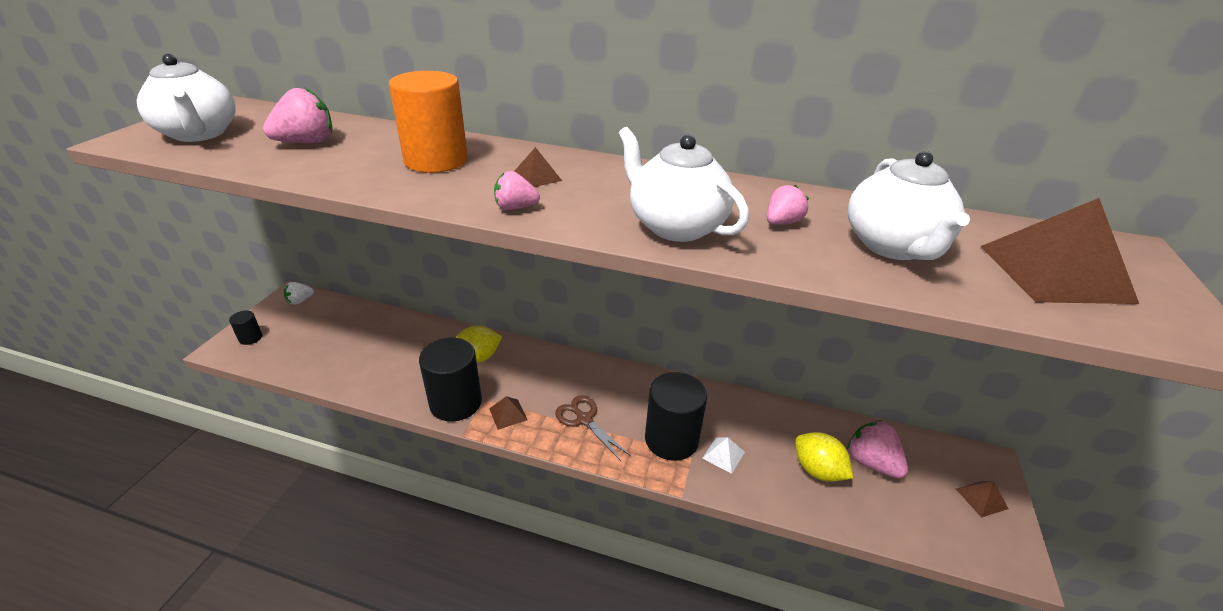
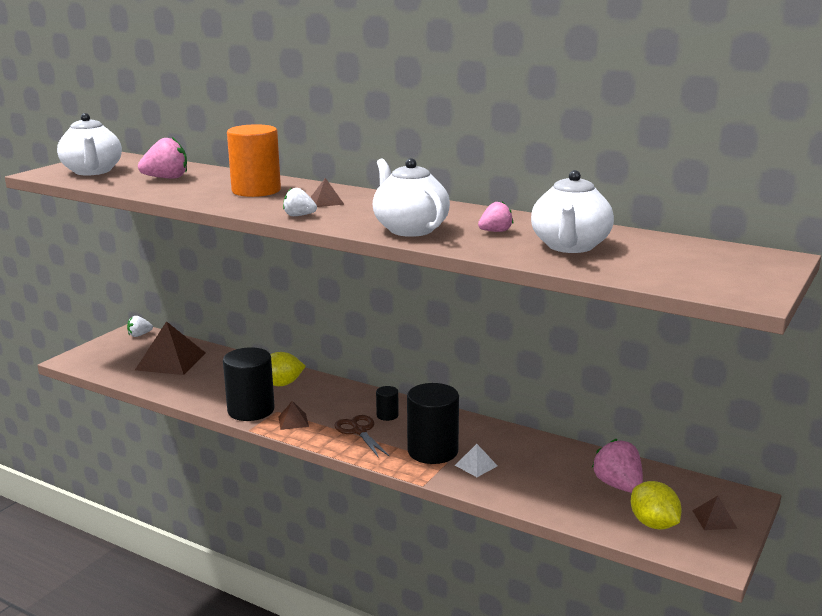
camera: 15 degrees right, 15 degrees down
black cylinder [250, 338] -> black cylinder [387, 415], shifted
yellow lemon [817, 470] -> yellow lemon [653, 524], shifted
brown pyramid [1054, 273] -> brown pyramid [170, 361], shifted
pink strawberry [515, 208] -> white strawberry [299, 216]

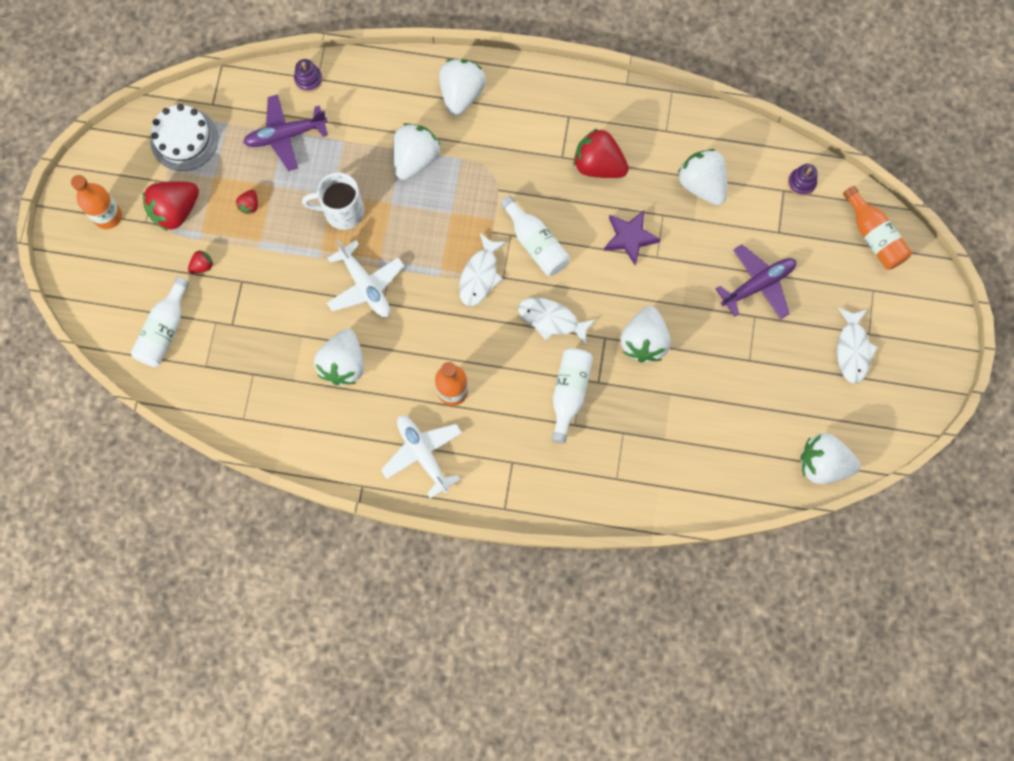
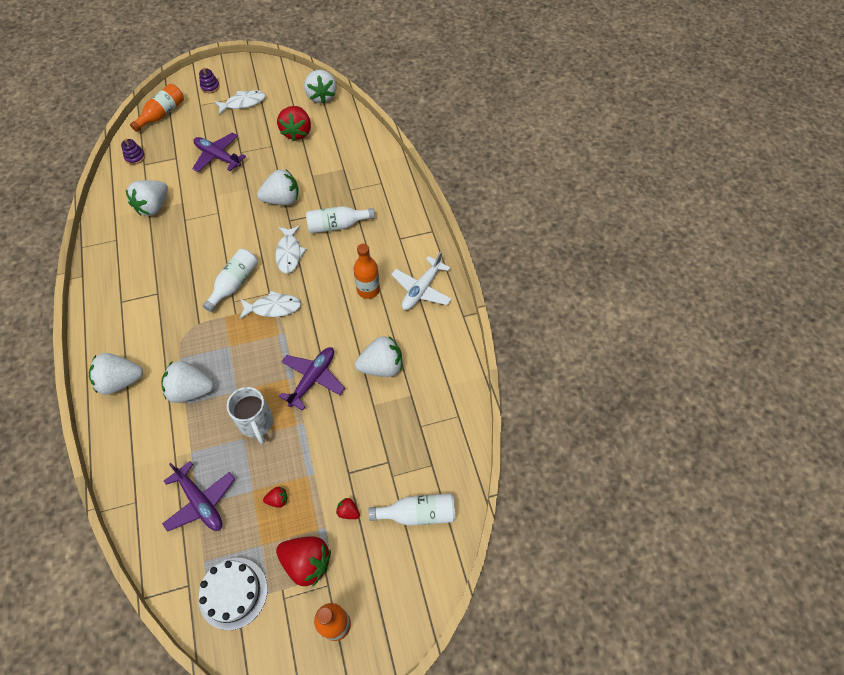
camera: 115 degrees left, 15 degrees down
purple star [630, 238] -> none
purple stacking toy [308, 79] -> purple stacking toy [210, 87], shifted
red strawberry [598, 165] -> red strawberry [297, 132], shifted
white plane [365, 285] -> purple plane [313, 379]

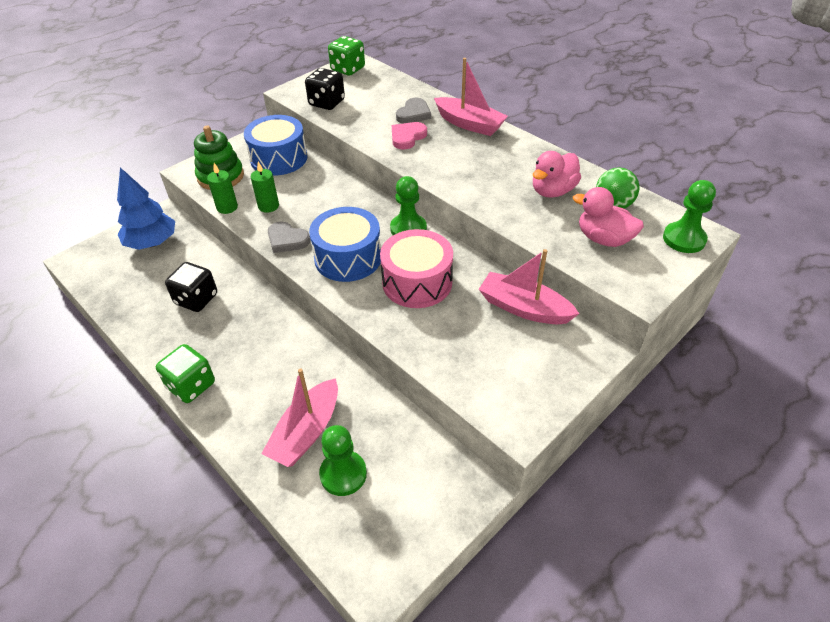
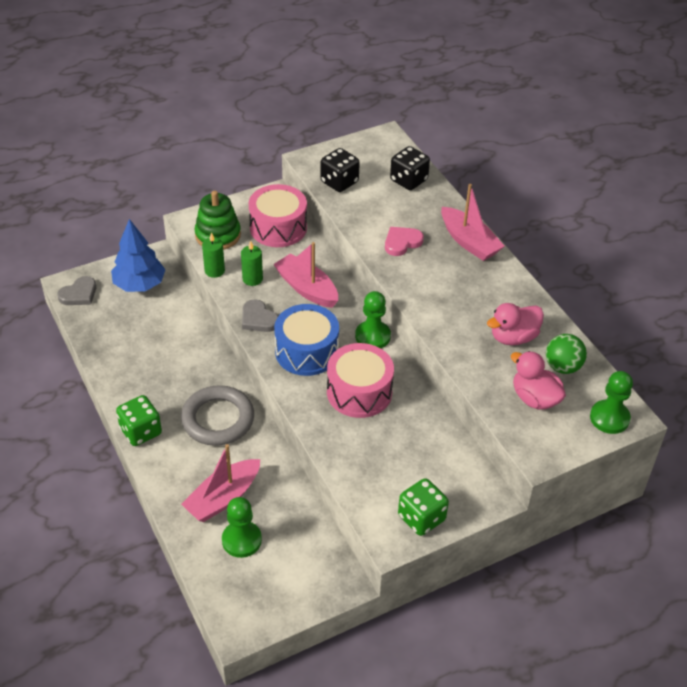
camera: 15 degrees right, 0 degrees up
none -> grey ring [218, 419]
black dice [196, 299] -> black dice [408, 180], shifted
green dice [348, 69] -> green dice [421, 518], shifted
grey heart [413, 114] -> grey heart [79, 294], shifted
pink boat [524, 308] -> pink boat [307, 288], shifted
blue drum [279, 158] -> pink drum [278, 227]

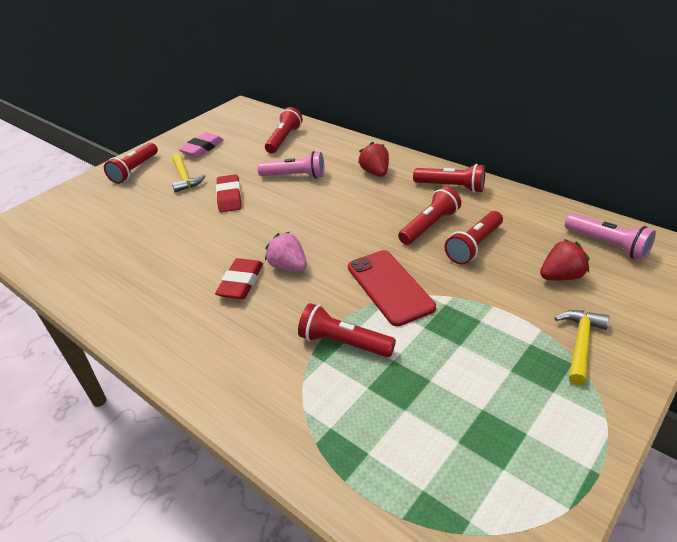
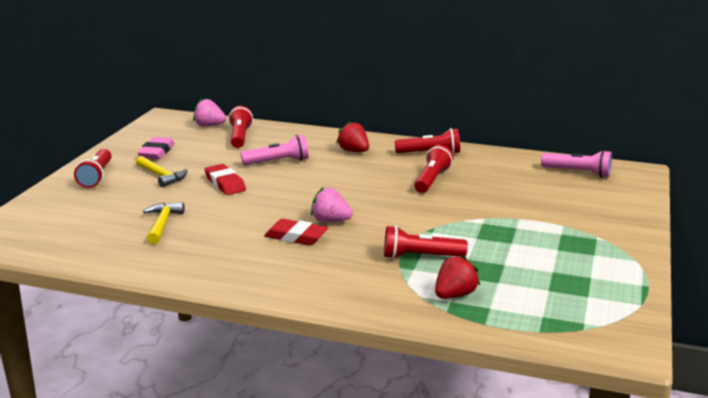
camera: 25 degrees left, 15 degrees down
red phone [389, 287] -> none
red flashlight [474, 246] -> none
none -> pink strawberry [209, 125]
red strawberry [561, 276] -> red strawberry [454, 295], shifted
yellow hammer [580, 344] -> yellow hammer [162, 224], shifted
red eraser [241, 282] -> red eraser [296, 237], 60 degrees counterclockwise

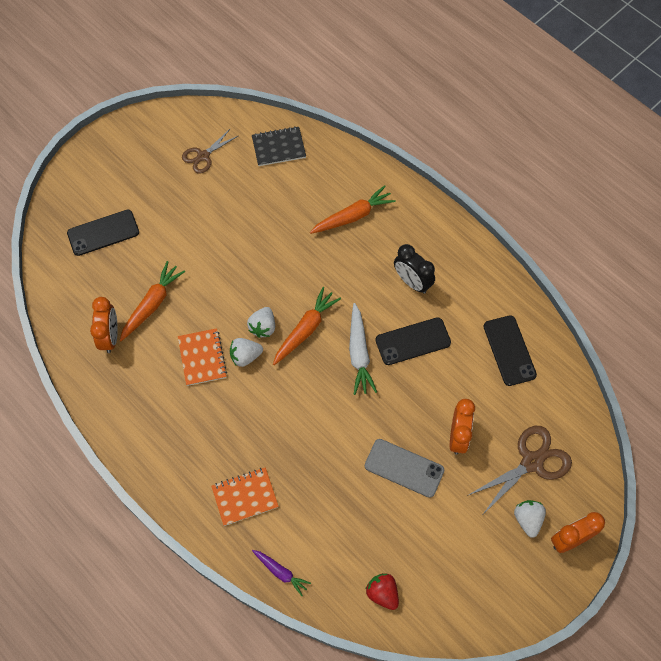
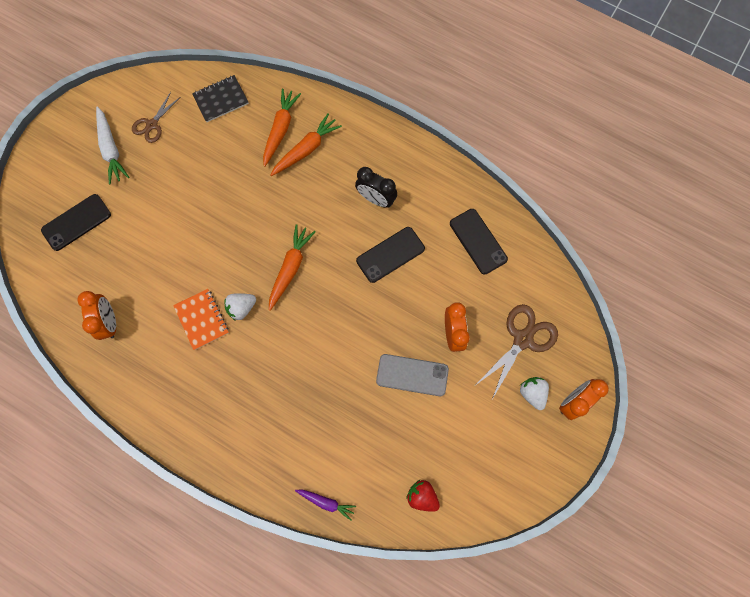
camera: 15 degrees left, 10 degrees up
orange notebook [245, 497] -> none
white strawberry [263, 327] -> none
orange carrot [152, 304] -> orange carrot [280, 129], shifted
white carrot [359, 354] -> white carrot [111, 149], shifted

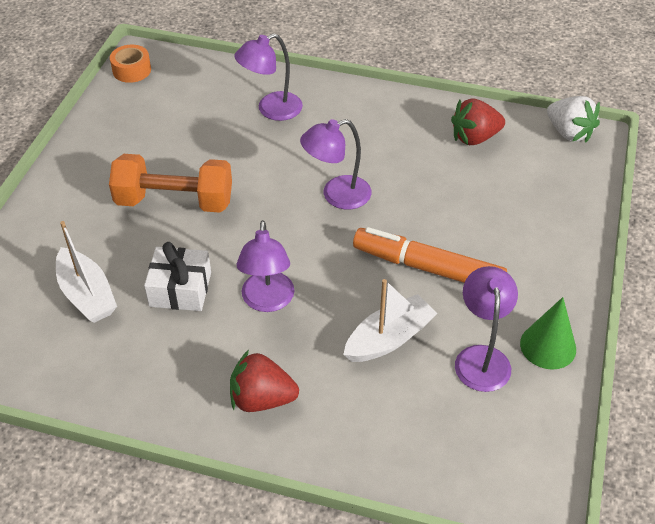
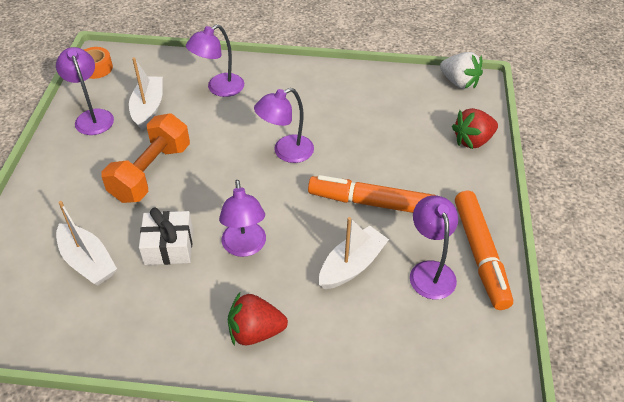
camera: 10 degrees left, 0 degrees up
none -> purple lamp [92, 117]
none -> white boat [148, 108]
red strawberry [474, 138] -> red strawberry [472, 141], shifted
green cone [548, 346] -> orange marker [480, 254]
orange dumbbell [174, 201] -> orange dumbbell [151, 172], 60 degrees counterclockwise

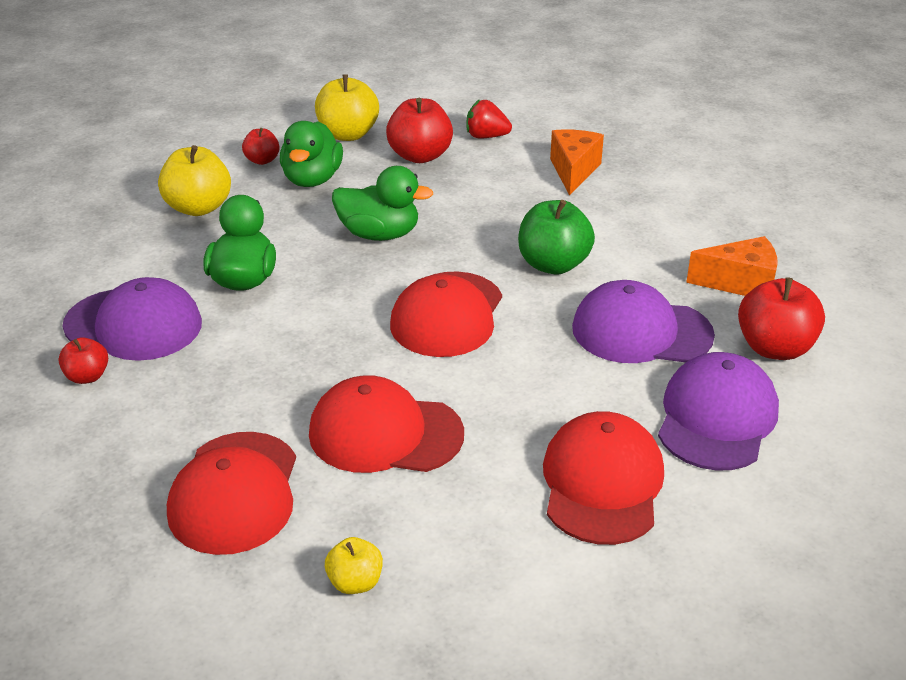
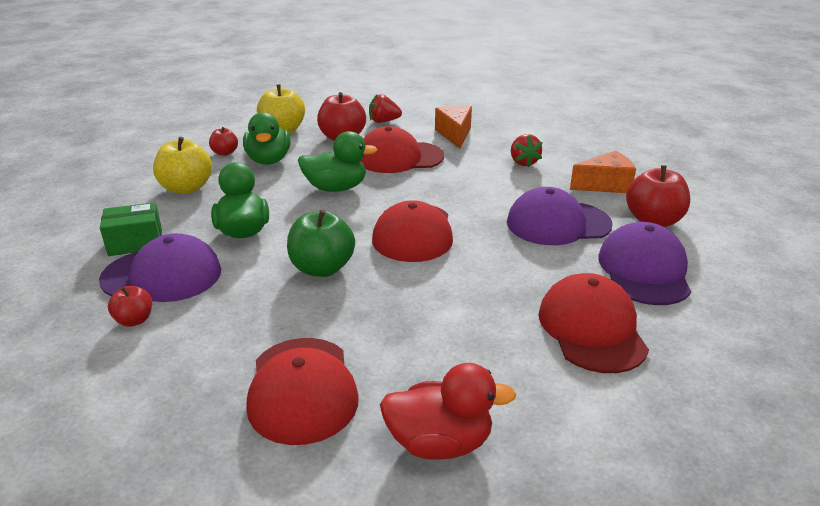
camera: 15 degrees left, 5 degrees down
none -> green box [135, 242]
none -> red strawberry [523, 162]
red cap [385, 433] -> red cap [399, 157], shifted
green apple [553, 264] -> green apple [322, 268], shifted
yellow apple [355, 582] -> red duck [439, 443]

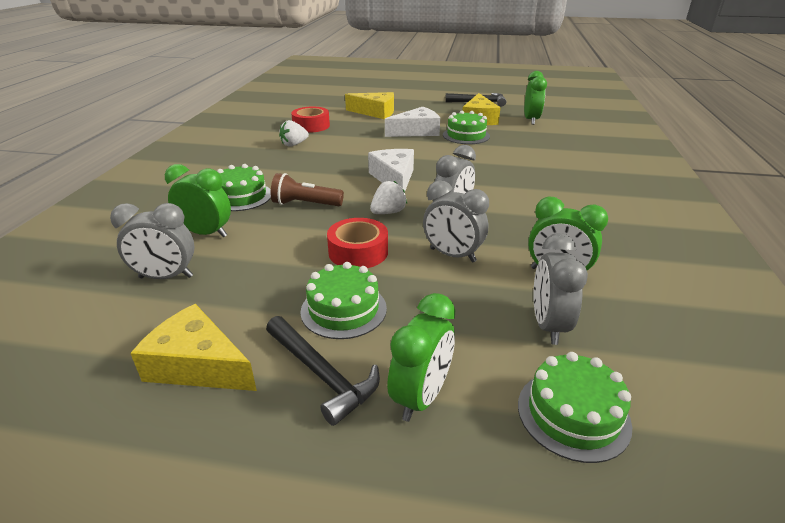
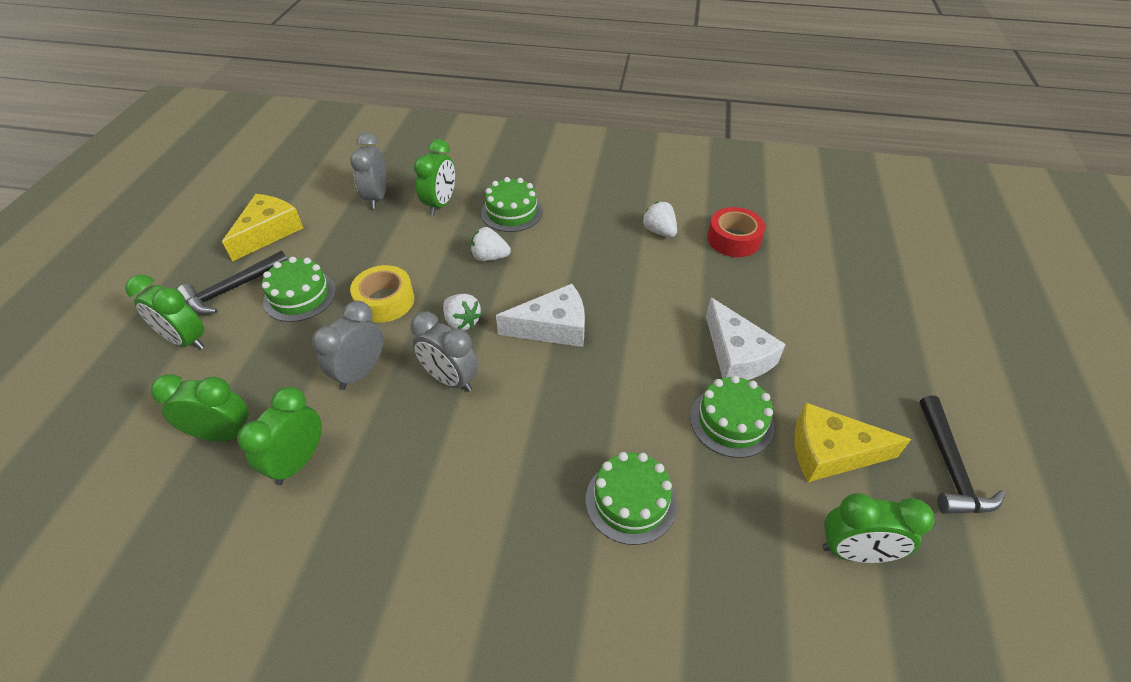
camera: 90 degrees right, 15 degrees up
yellow cheese [375, 112] -> none
green cake [573, 414] -> green cake [631, 501], shifted
brown flashlight [305, 204] -> white strawberry [490, 257]
red tape [358, 252] -> yellow tape [385, 301]
grey clock [548, 325] -> green clock [223, 434]

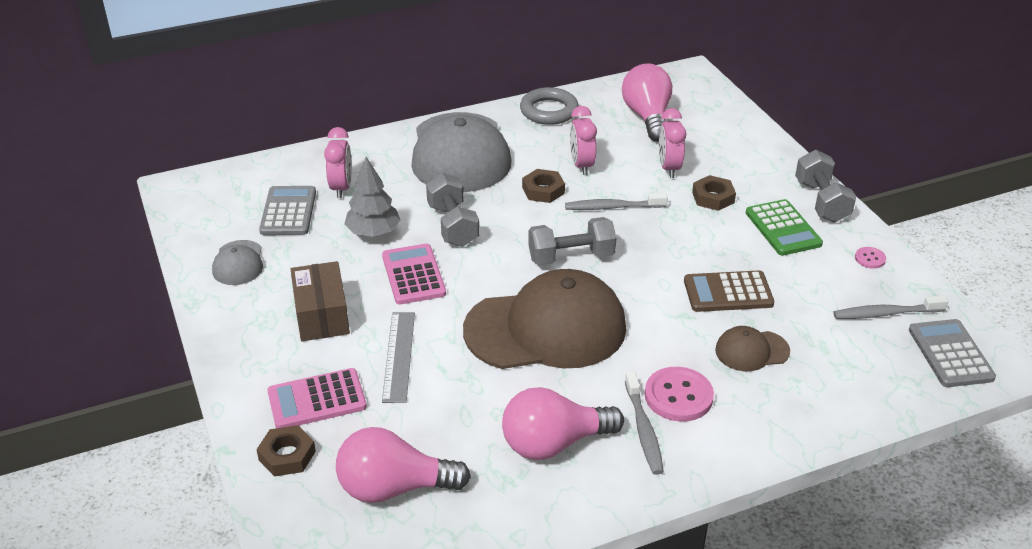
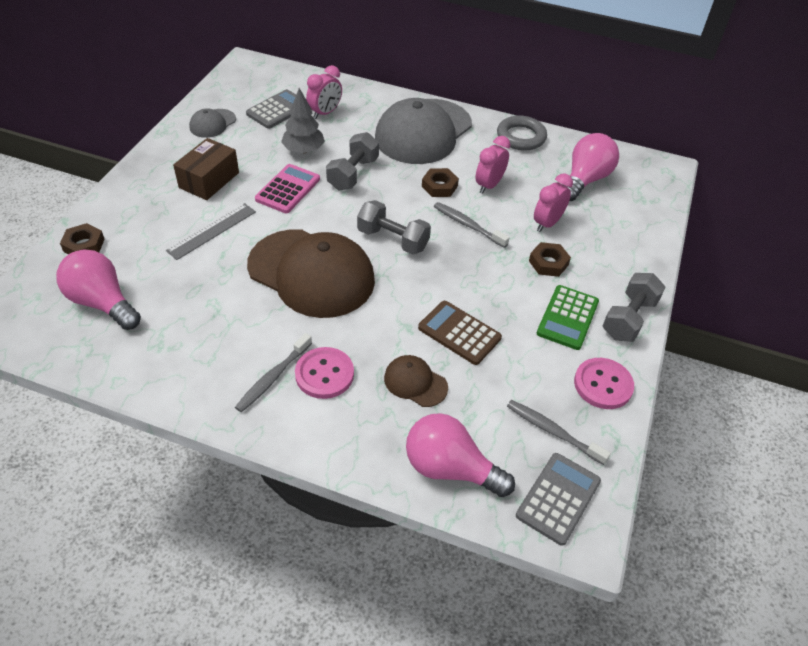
camera: 40 degrees right, 10 degrees up
pink calculator [317, 399] -> none
pink light bulb [554, 443] -> pink light bulb [450, 468], shifted
pink button [870, 259] -> pink button [603, 385], x1.98

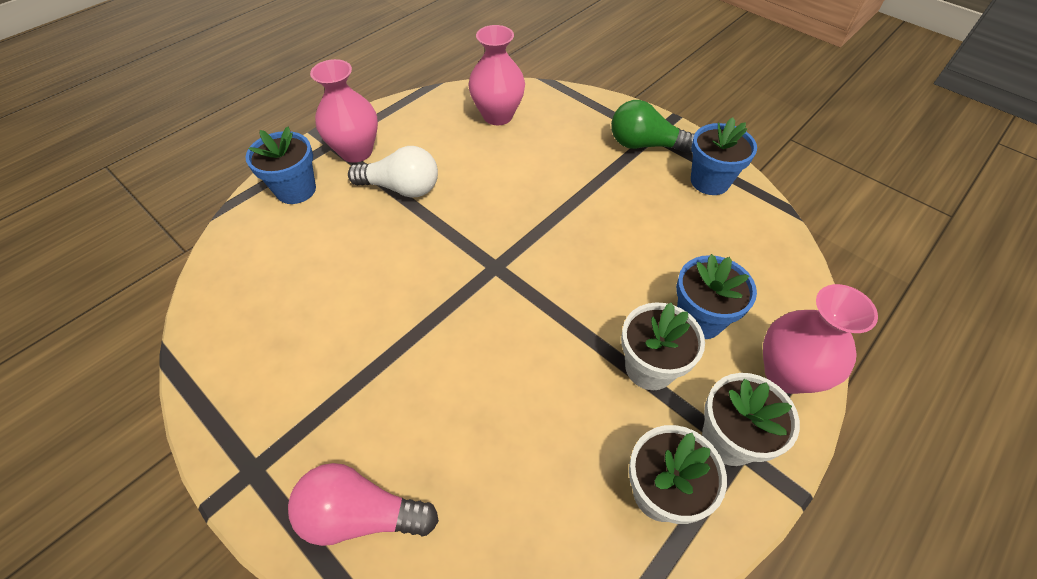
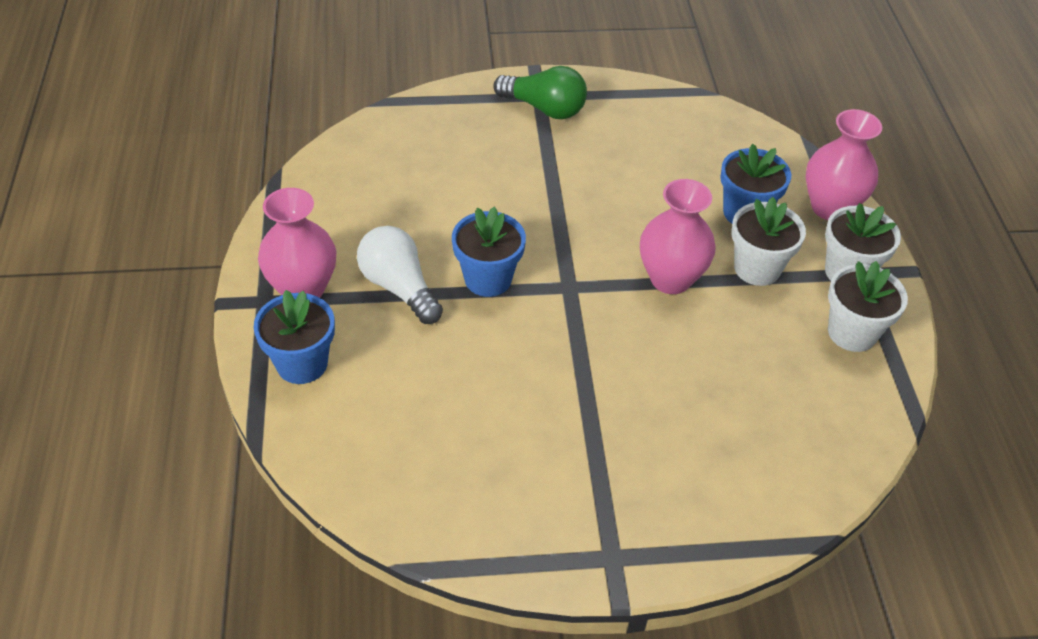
camera: 50 degrees left, 5 degrees down
pink light bulb [361, 515] -> none
pink vase [498, 115] -> pink vase [670, 279], shifted
blue flower pot [709, 181] -> blue flower pot [488, 279], shifted
white light bulb [401, 188] -> white light bulb [399, 287], 90 degrees counterclockwise
green light bulb [645, 145] -> green light bulb [544, 108], 120 degrees counterclockwise

